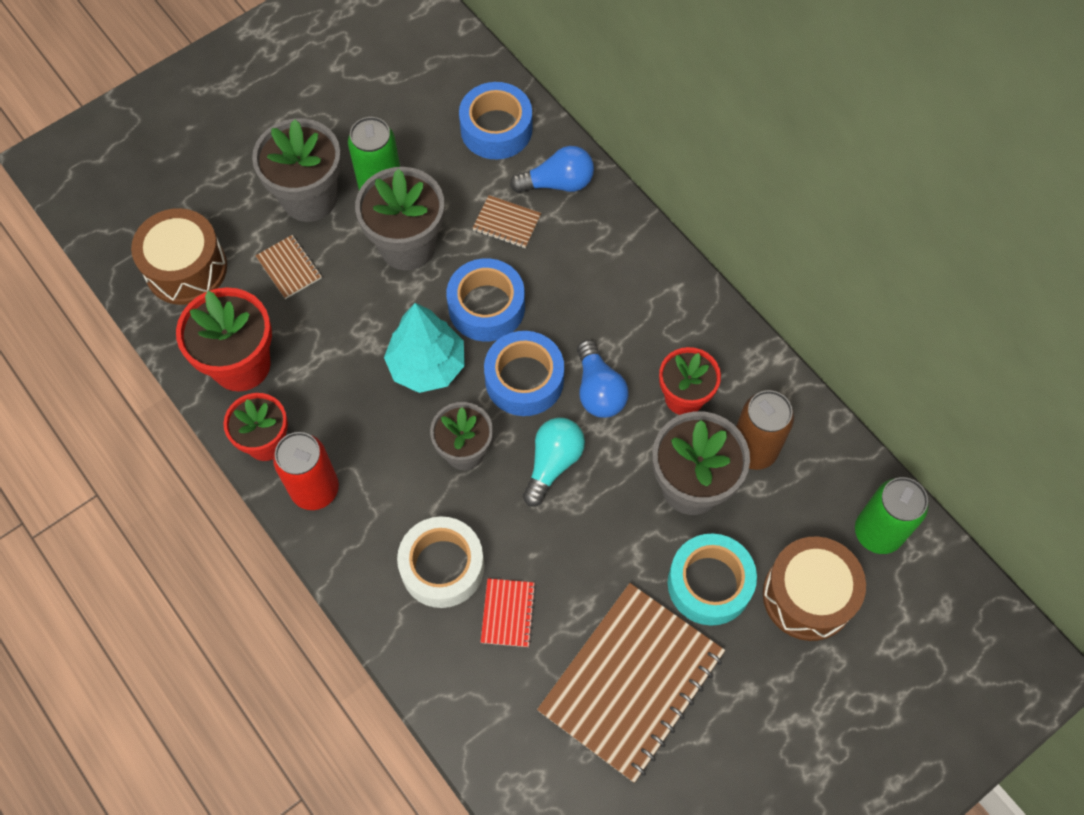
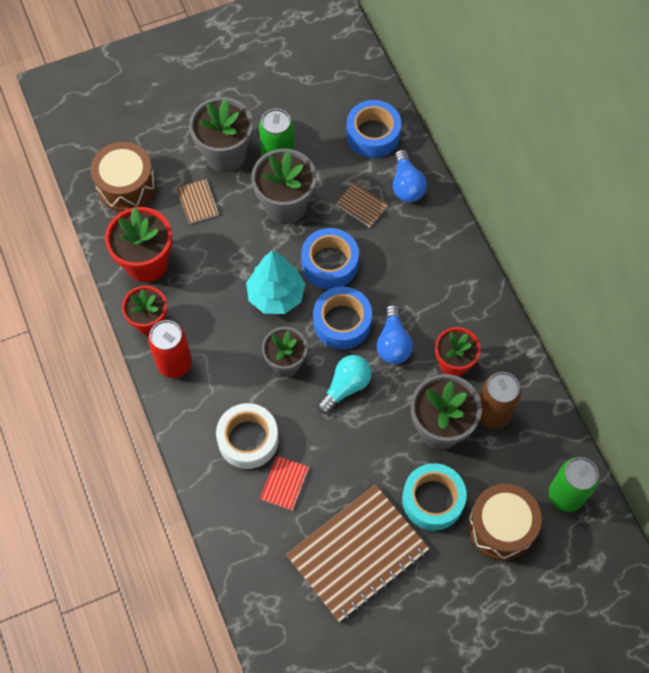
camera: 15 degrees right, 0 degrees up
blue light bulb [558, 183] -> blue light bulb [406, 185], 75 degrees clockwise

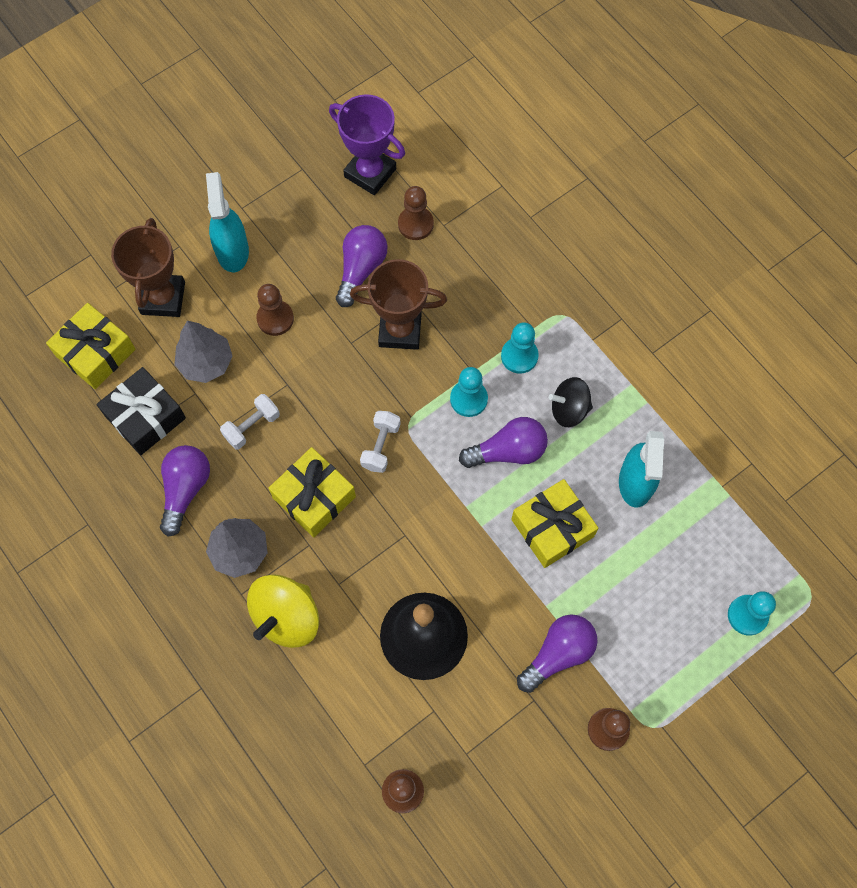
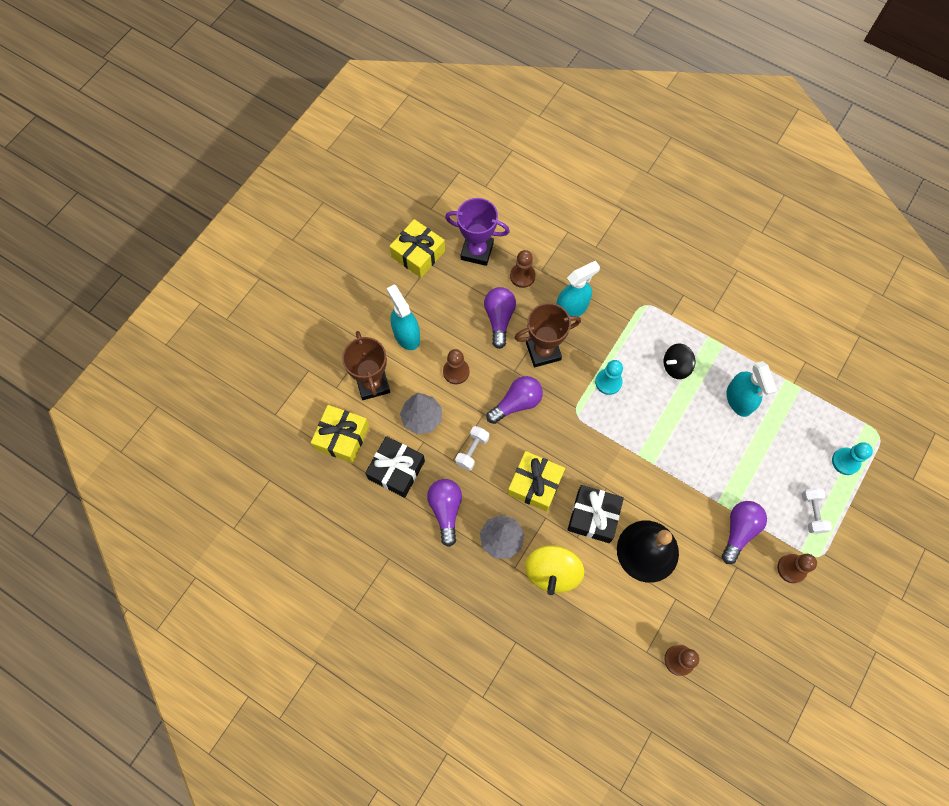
camera: 20 degrees left, 0 degrees up
turquoise pawn [519, 356] -> none
none -> turquoise spray bottle [571, 308]
none -> black gift [593, 516]
white dumbbell [381, 446] -> white dumbbell [812, 513], shifted
purple light bulb [508, 451] -> purple light bulb [516, 403], shifted
yellow gift [552, 528] -> yellow gift [418, 254], shifted

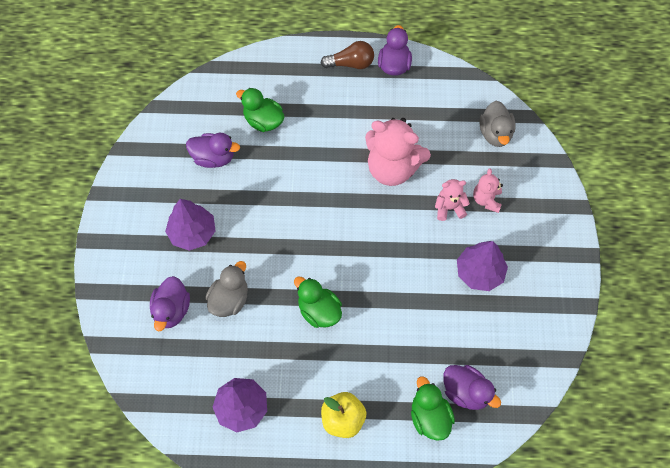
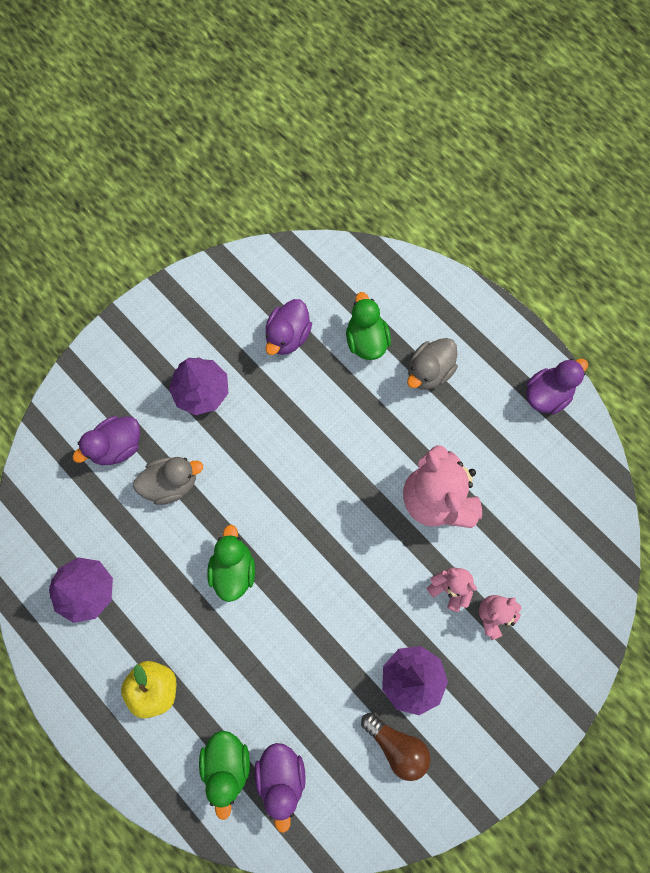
camera: 45 degrees right, 10 degrees up
brown light bulb [351, 64] -> brown light bulb [397, 746], shifted
grey duck [495, 134] -> grey duck [429, 372], shifted
purple duck [214, 158] -> purple duck [288, 336], 60 degrees clockwise
green duck [429, 417] -> green duck [227, 764], 150 degrees clockwise

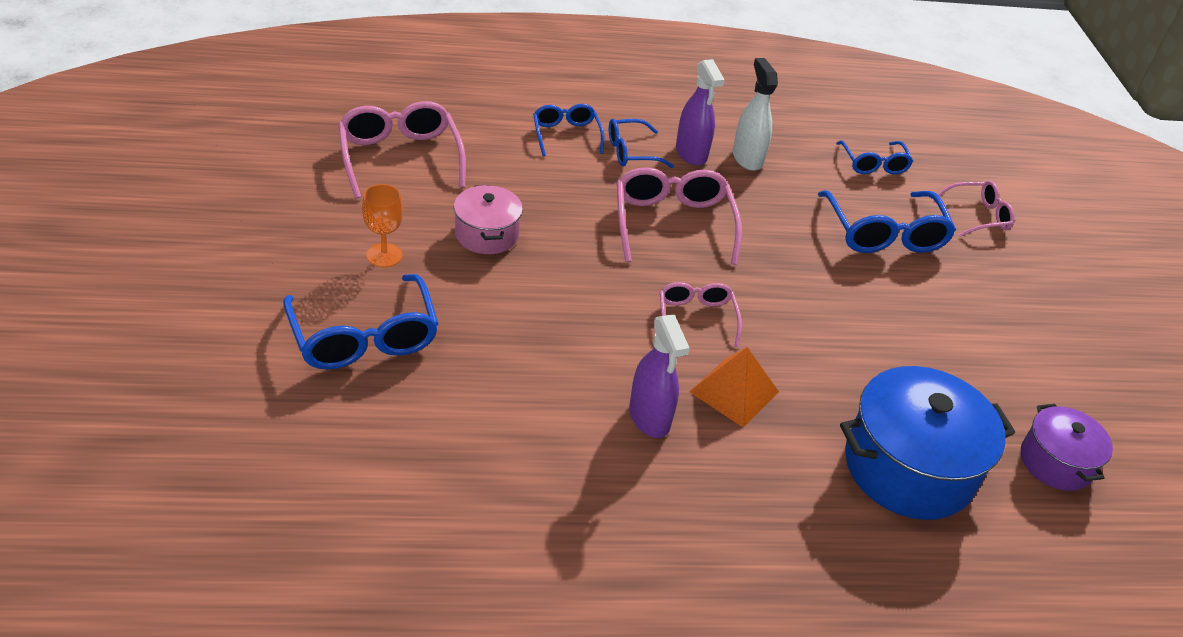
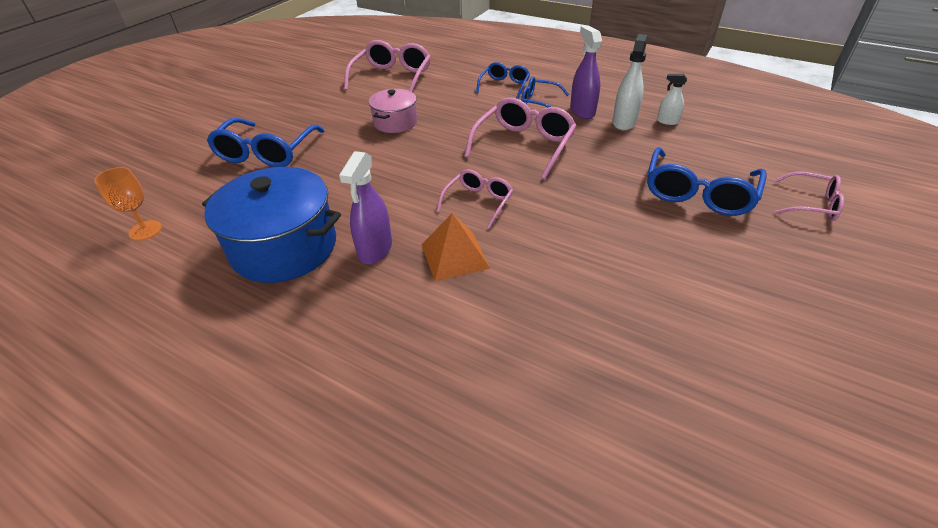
camera: 40 degrees right, 0 degrees up
blue glasses [873, 164] -> none
purple pot [1055, 462] -> none
none -> white spray bottle [667, 121]
orange goblet [384, 255] -> orange goblet [145, 230], shifted
blue pot [908, 467] -> blue pot [284, 247], shifted
purple spray bottle [691, 153] -> purple spray bottle [582, 111], 150 degrees clockwise

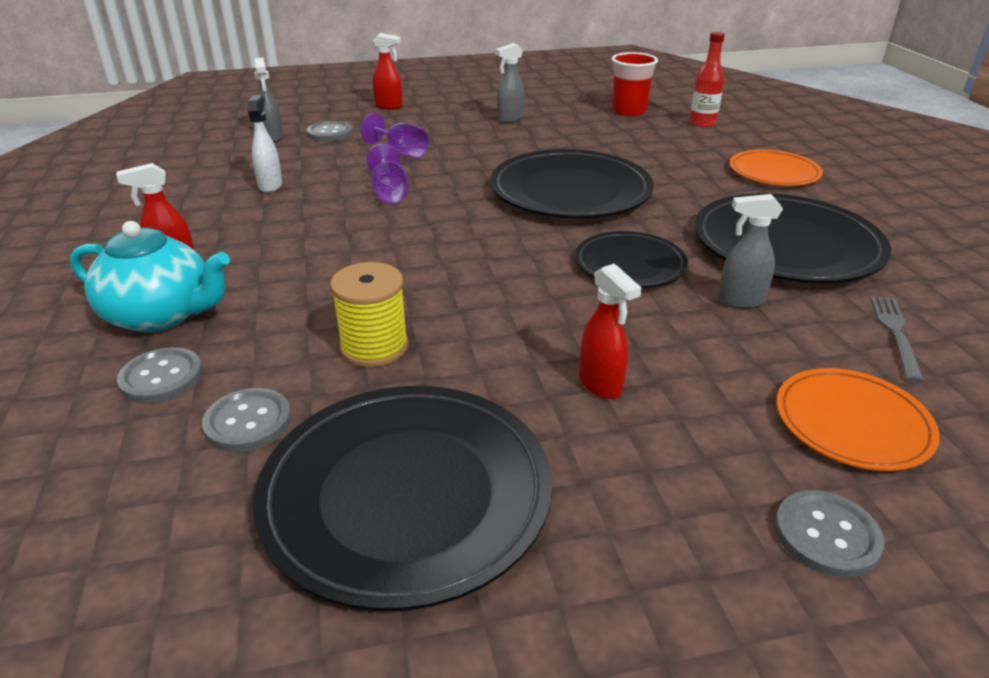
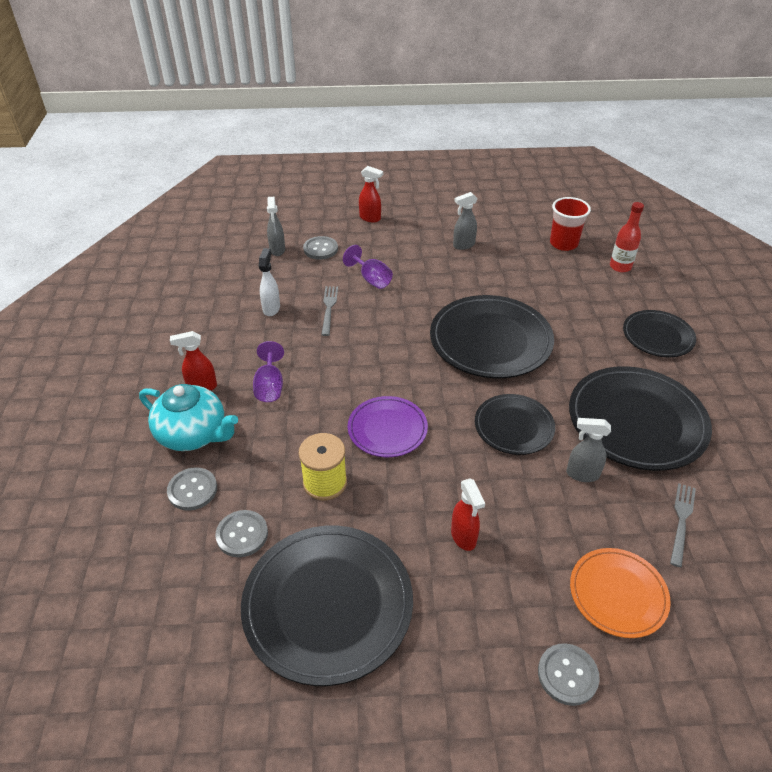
camera: 10 degrees right, 10 degrees up
none -> grey fork [329, 308]
none -> purple plate [387, 429]
purple goblet [390, 193] -> purple goblet [270, 386], shifted
orange plate [773, 173] -> black plate [657, 336]

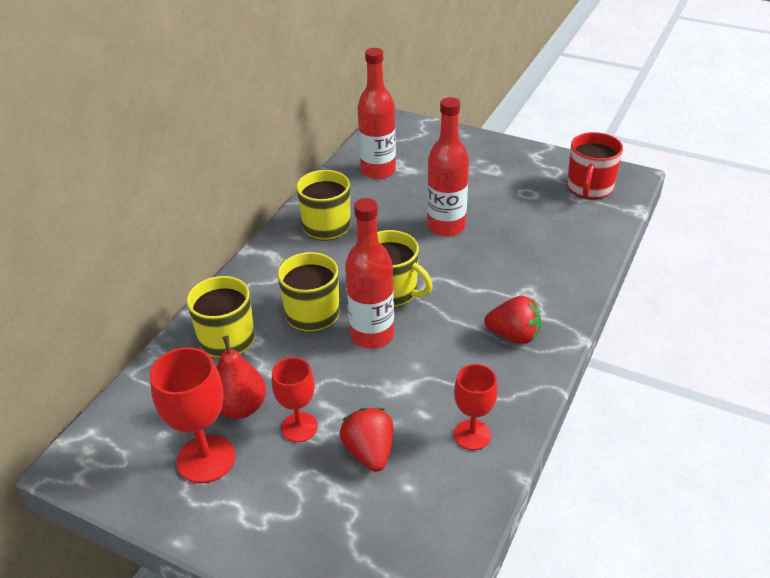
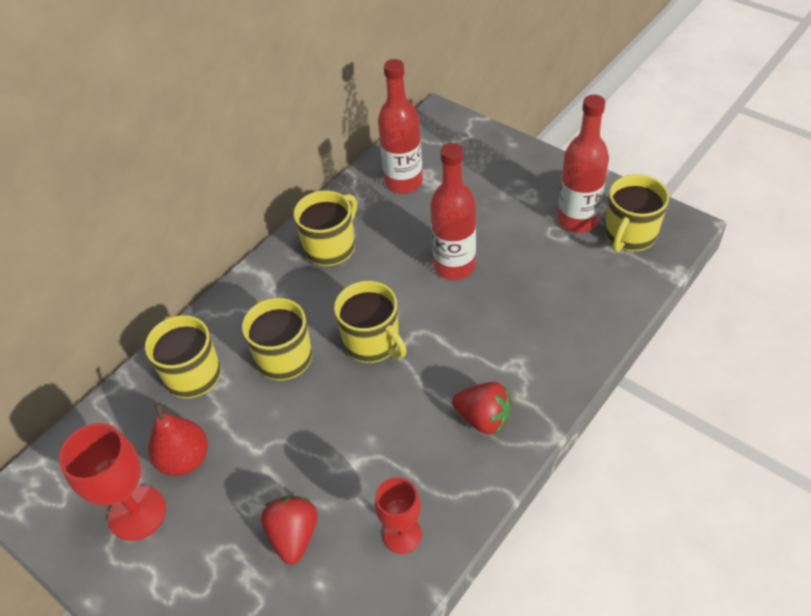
camera: 15 degrees right, 10 degrees up
red goblet [299, 427] -> none
red bottle [372, 335] -> red bottle [577, 220], shifted
red mug [589, 188] -> yellow mug [629, 235]

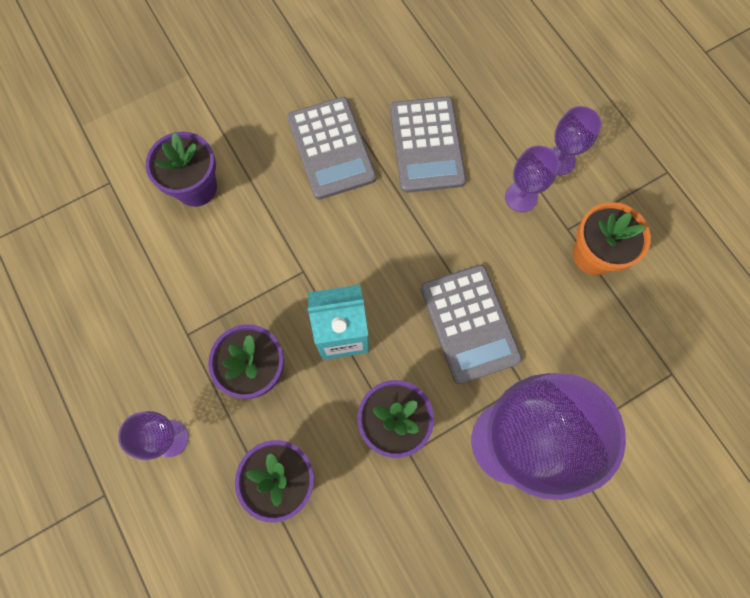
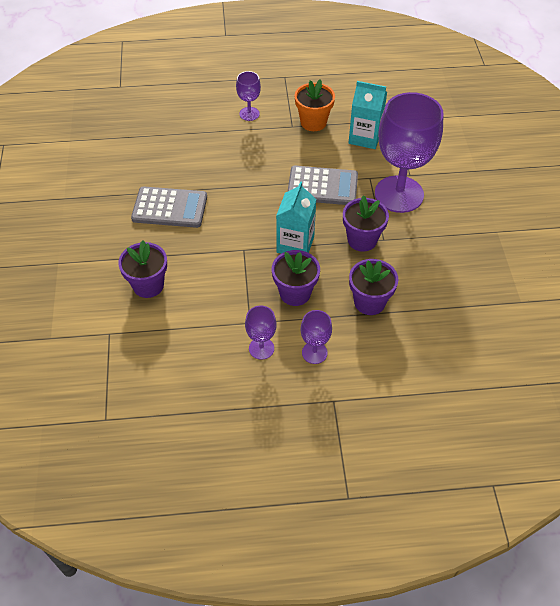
camera: 65 degrees left, 20 degrees down
grey calculator [426, 145] -> none
none -> turquoise carton [365, 137]
purple goblet [521, 197] -> purple goblet [261, 348], shifted

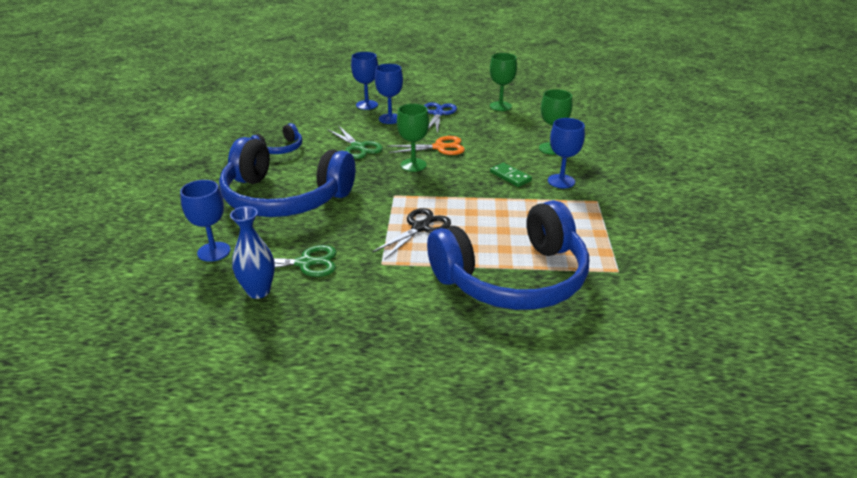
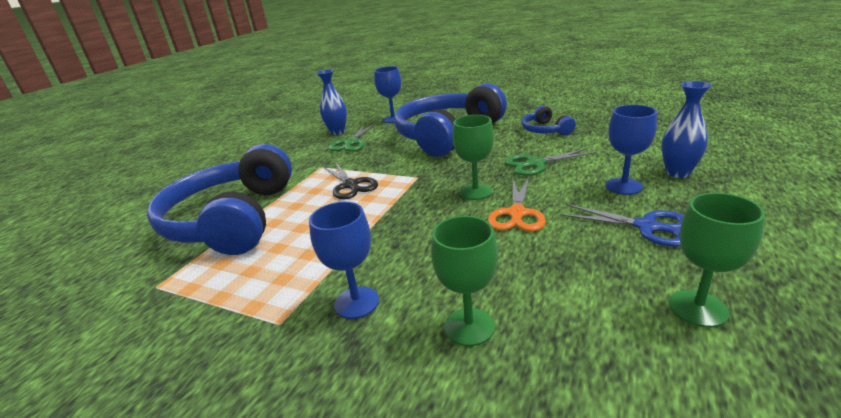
camera: 115 degrees right, 5 degrees down
green domino [510, 176] -> none
blue goblet [367, 105] -> blue vase [677, 173]

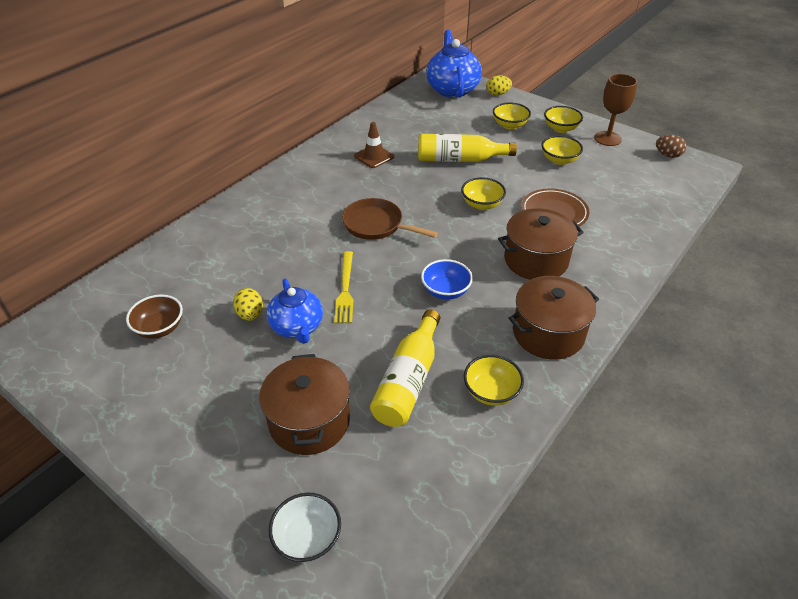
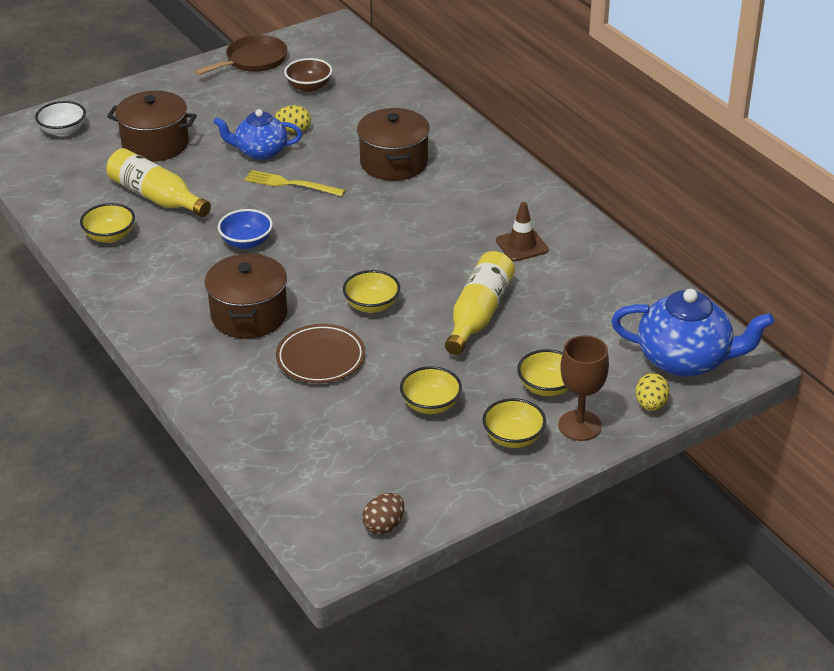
camera: 110 degrees right, 5 degrees down
brown pan [376, 225] -> brown pan [253, 61], shifted
brown pot [548, 333] -> brown pot [394, 162], shifted
brown goblet [607, 138] -> brown goblet [580, 425], shifted

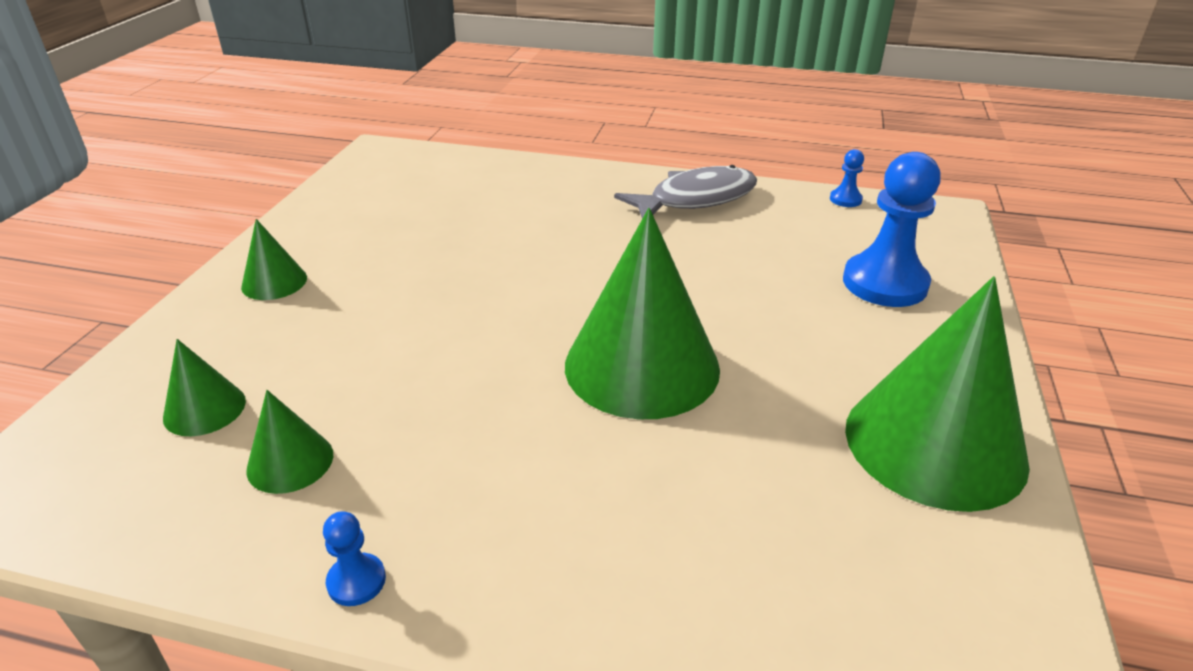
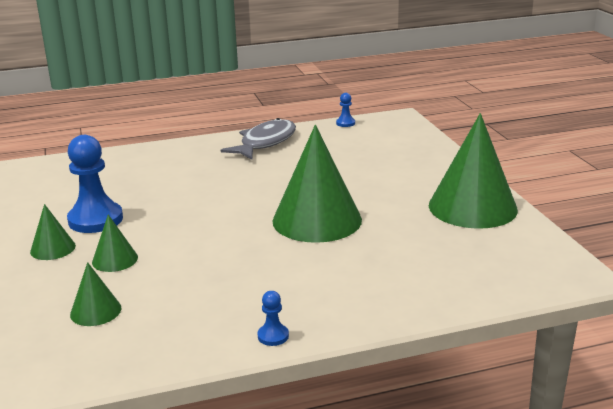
camera: 30 degrees left, 10 degrees down
green cone [290, 462] -> green cone [115, 260], shifted
blue pawn [885, 283] -> blue pawn [95, 220], shifted

